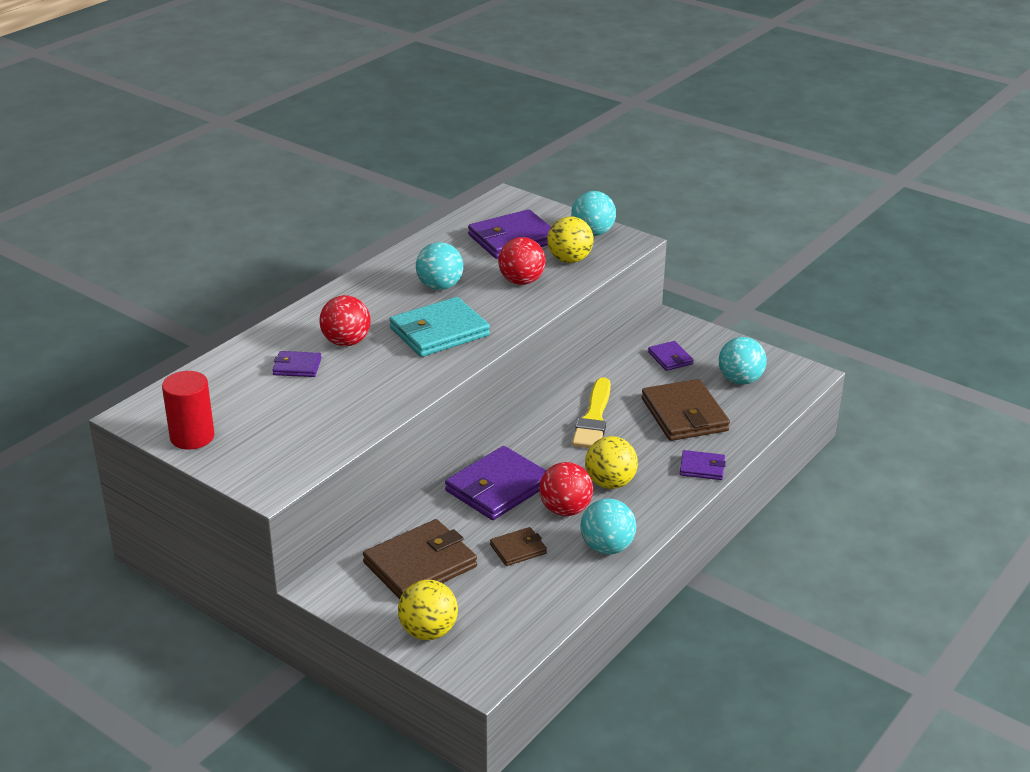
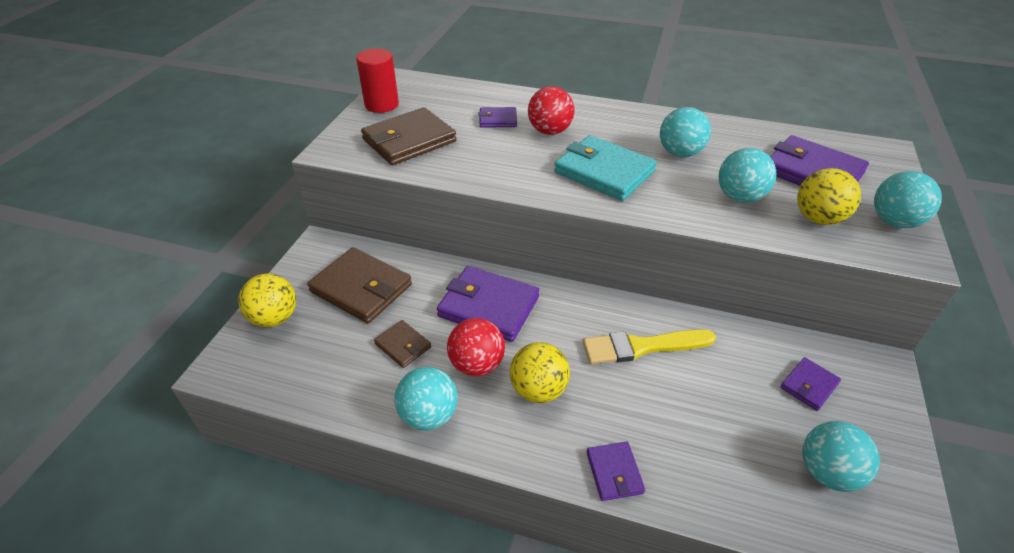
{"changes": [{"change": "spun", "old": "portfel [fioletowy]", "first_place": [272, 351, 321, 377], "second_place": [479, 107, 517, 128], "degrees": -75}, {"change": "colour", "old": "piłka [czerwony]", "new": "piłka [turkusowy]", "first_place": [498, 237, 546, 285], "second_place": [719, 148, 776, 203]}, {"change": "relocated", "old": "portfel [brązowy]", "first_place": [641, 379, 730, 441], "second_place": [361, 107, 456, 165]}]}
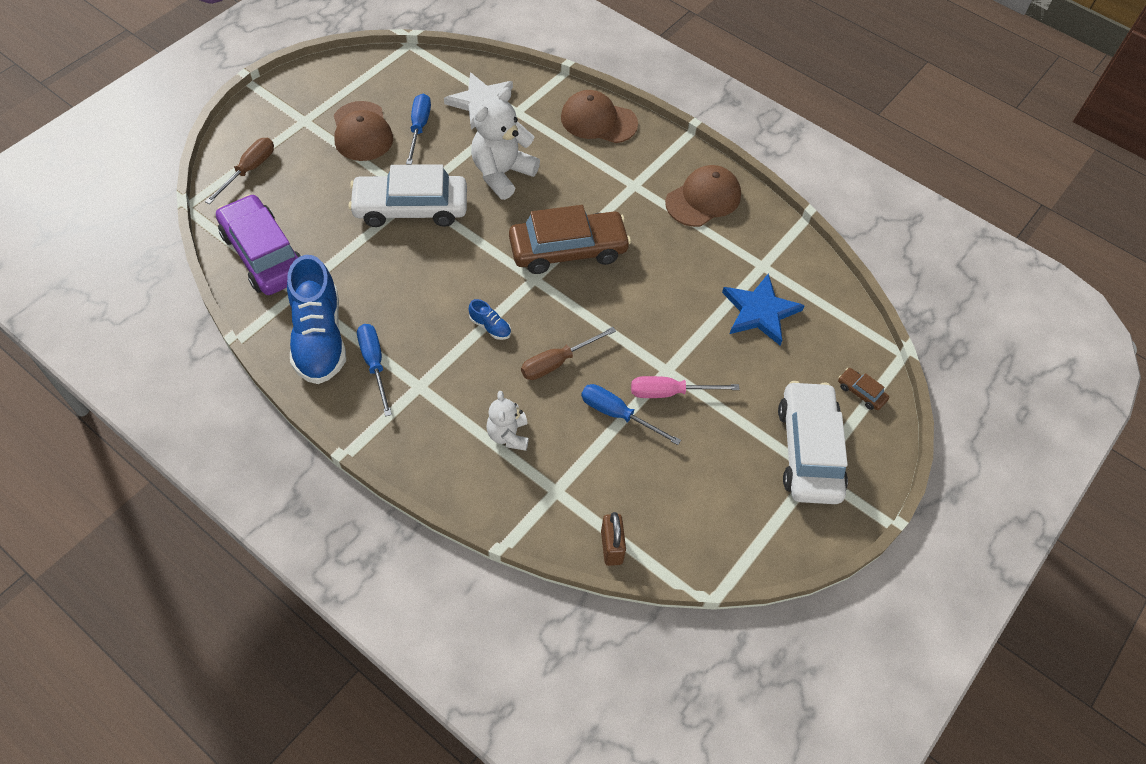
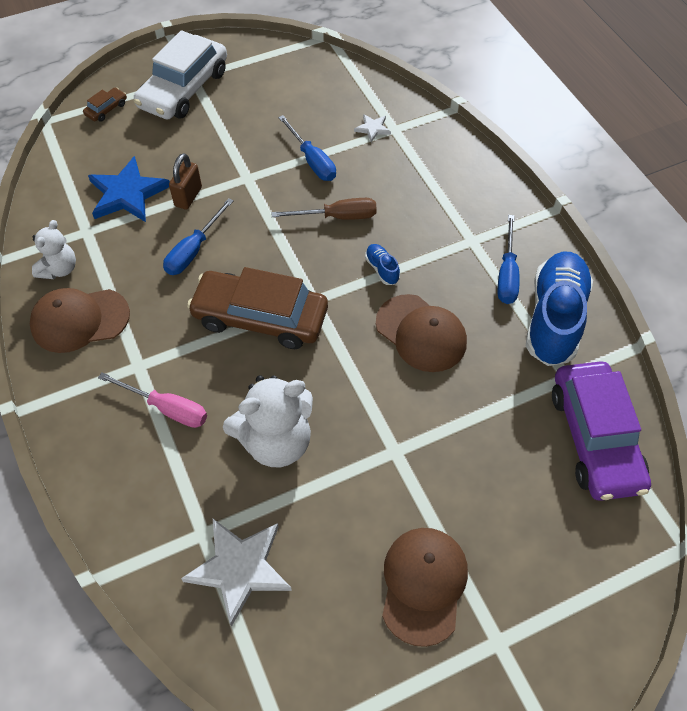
{"changes": [{"change": "missing", "old": "śrubokręt [brązowy]", "first_place": [205, 138, 274, 204]}, {"change": "missing", "old": "samochód [biały]", "first_place": [348, 164, 467, 227]}, {"change": "relocated", "old": "śrubokręt [niebieski]", "first_place": [406, 93, 431, 165], "second_place": [163, 198, 234, 275]}, {"change": "relocated", "old": "miś [biały]", "first_place": [486, 391, 529, 451], "second_place": [32, 220, 76, 279]}, {"change": "relocated", "old": "czapka [brązowy]", "first_place": [561, 90, 638, 143], "second_place": [376, 294, 467, 372]}, {"change": "relocated", "old": "kłódka [brązowy]", "first_place": [601, 512, 626, 566], "second_place": [169, 153, 202, 210]}, {"change": "relocated", "old": "śrubokręt [różowy]", "first_place": [631, 376, 740, 398], "second_place": [98, 372, 207, 428]}, {"change": "spun", "old": "samochód [brązowy]", "first_place": [838, 368, 889, 410], "second_place": [83, 88, 127, 122], "degrees": -120}, {"change": "appeared", "new": "gwiazda [biały]", "second_place": [354, 114, 391, 142]}]}
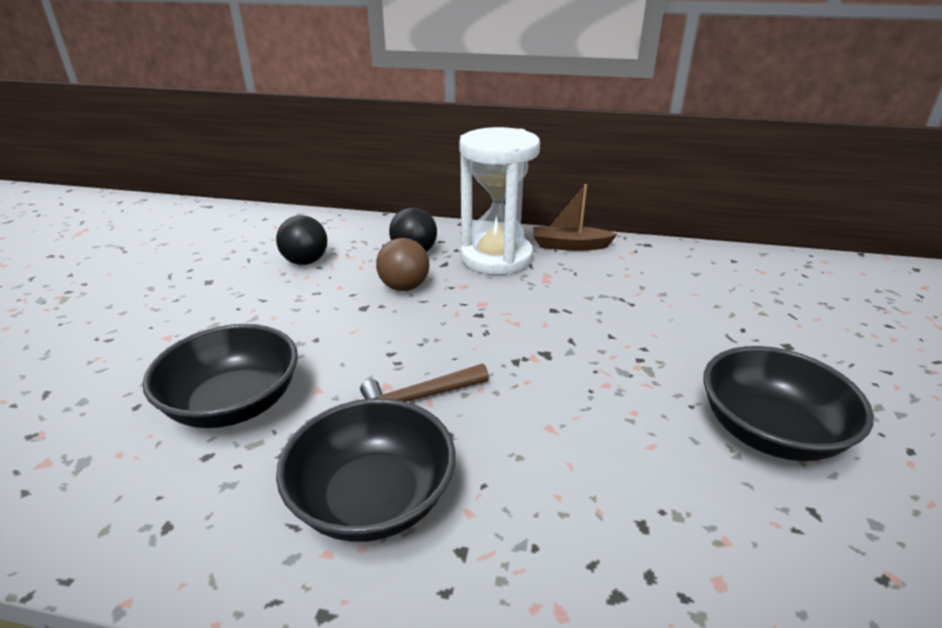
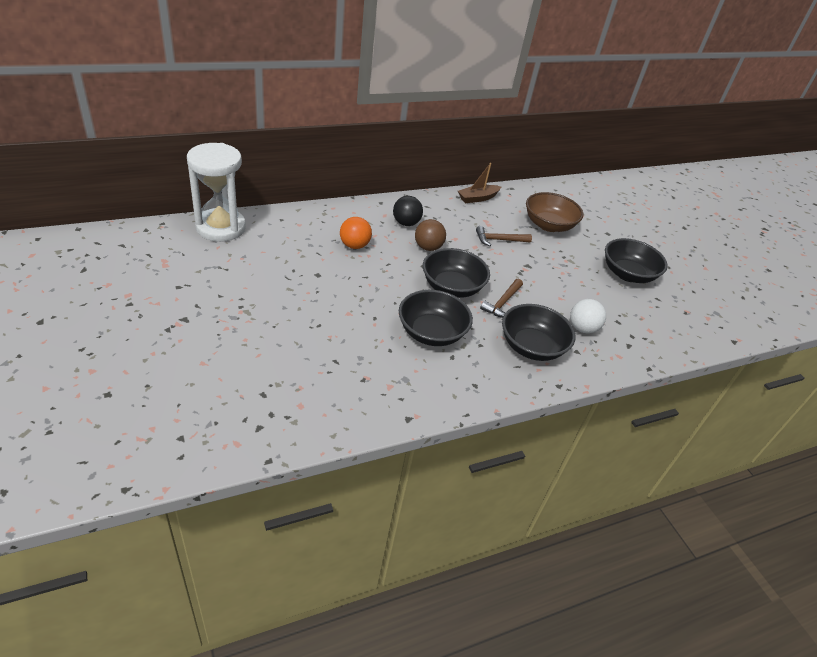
{"changes": [{"change": "colour", "old": "piłka [czarny]", "new": "piłka [pomarańczowy]", "first_place": [276, 215, 327, 265], "second_place": [340, 217, 372, 249]}, {"change": "relocated", "old": "klepsydra [biały]", "first_place": [459, 127, 540, 275], "second_place": [187, 143, 246, 242]}, {"change": "appeared", "new": "miska [czarny]", "second_place": [423, 248, 490, 298]}, {"change": "appeared", "new": "młotek [brązowy]", "second_place": [476, 226, 532, 246]}, {"change": "appeared", "new": "miska [brązowy]", "second_place": [526, 192, 583, 232]}, {"change": "appeared", "new": "piłka [biały]", "second_place": [570, 299, 606, 333]}]}
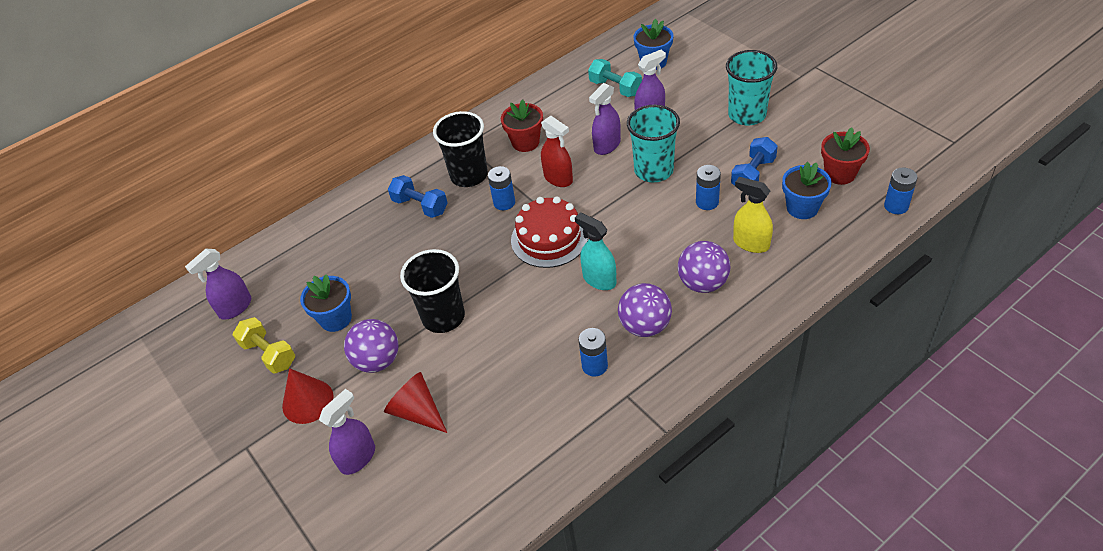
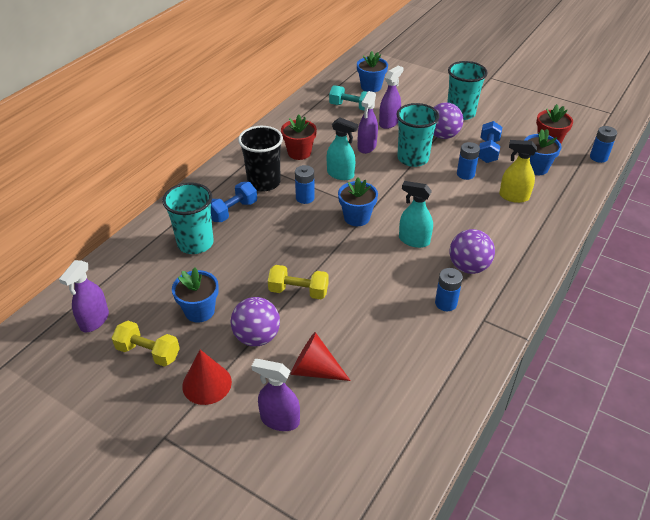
{"changes": [{"change": "spun", "old": "spryskiwacz [fioletowy]", "first_place": [319, 389, 375, 475], "second_place": [252, 359, 300, 431], "degrees": -90}, {"change": "spun", "old": "hantel [niebieski]", "first_place": [388, 175, 448, 218], "second_place": [211, 182, 257, 222], "degrees": -60}, {"change": "exchanged", "old": "szklanka [czarny]", "new": "hantel [żółty]", "first_place": [400, 249, 465, 333], "second_place": [268, 265, 329, 299]}, {"change": "exchanged", "old": "tort [czerwony]", "new": "doniczka [niebieski]", "first_place": [511, 196, 588, 268], "second_place": [338, 177, 378, 226]}, {"change": "colour", "old": "spryskiwacz [czerwony]", "new": "spryskiwacz [turkusowy]", "first_place": [541, 116, 573, 187], "second_place": [327, 118, 358, 180]}, {"change": "relocated", "old": "piłka [fioletowy]", "first_place": [678, 241, 730, 293], "second_place": [433, 102, 463, 139]}, {"change": "appeared", "new": "szklanka [turkusowy]", "second_place": [162, 182, 214, 254]}]}
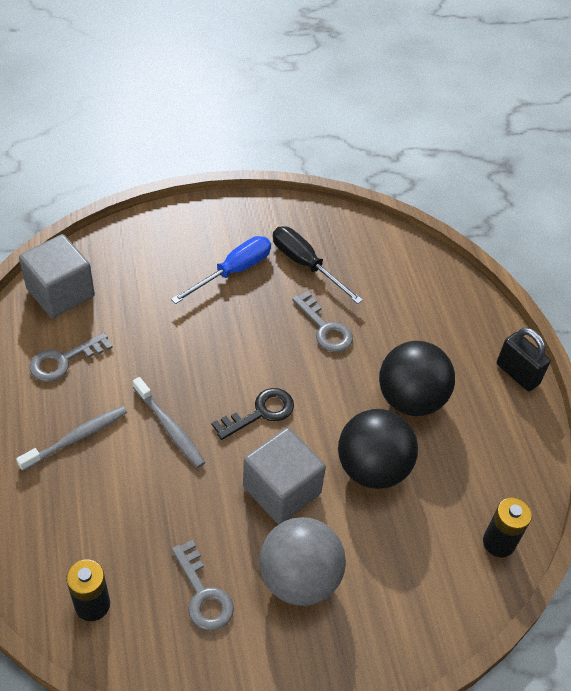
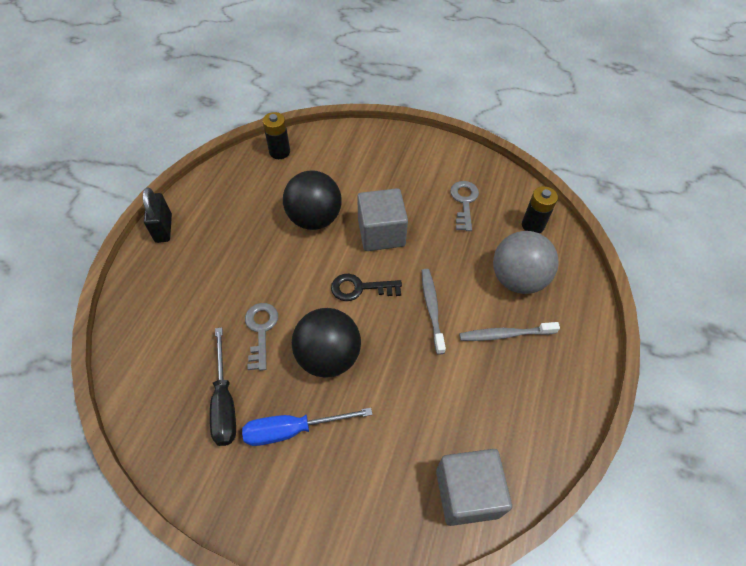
{"changes": [{"change": "missing", "old": "klucz [szary]", "first_place": [30, 332, 113, 382]}, {"change": "relocated", "old": "piłka [szary]", "first_place": [259, 517, 346, 606], "second_place": [493, 231, 559, 294]}, {"change": "relocated", "old": "piłka [czarny]", "first_place": [379, 341, 455, 416], "second_place": [292, 308, 361, 378]}]}
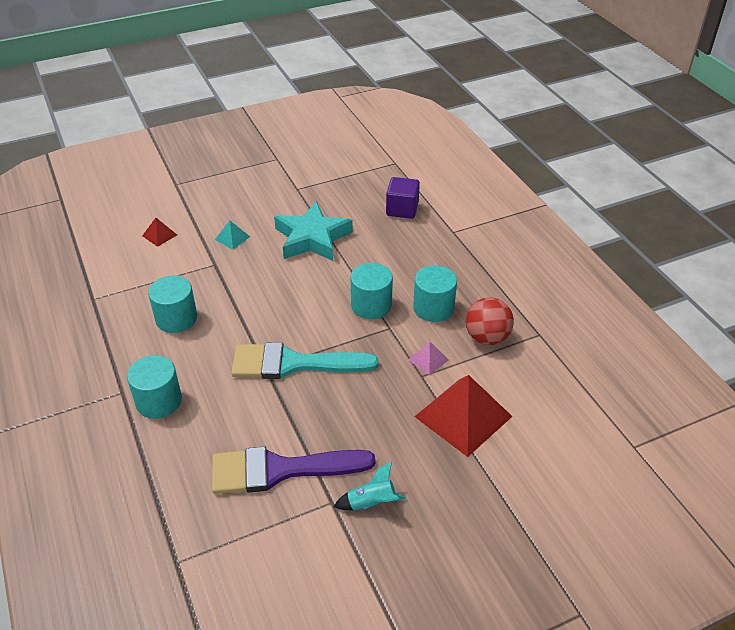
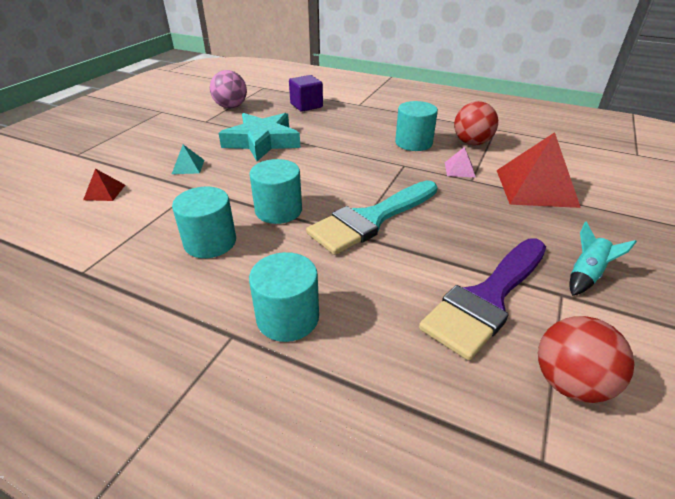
{"changes": [{"change": "relocated", "old": "walec [turkusowy]", "first_place": [351, 263, 393, 319], "second_place": [250, 159, 302, 224]}, {"change": "appeared", "new": "piłka [różowy]", "second_place": [210, 70, 247, 108]}, {"change": "appeared", "new": "piłka [czerwony]", "second_place": [538, 316, 634, 403]}]}
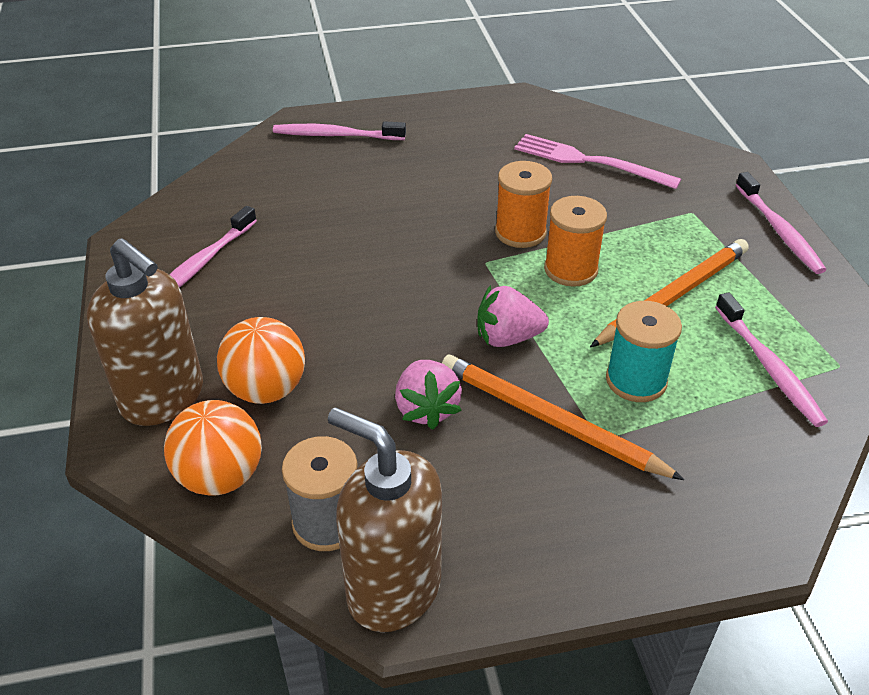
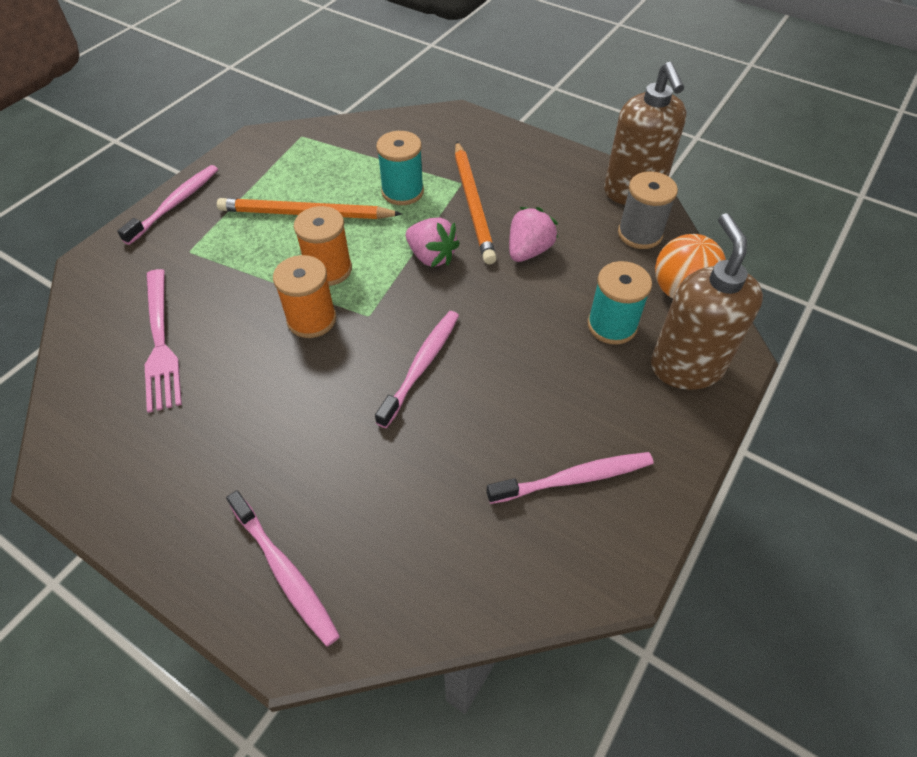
{"changes": [{"change": "exchanged", "old": "piłka [pomarańczowy]", "new": "szpulka [turkusowy]", "first_place": [217, 317, 305, 404], "second_place": [588, 261, 652, 345]}, {"change": "relocated", "old": "szczoteczka do zębów [różowy]", "first_place": [715, 292, 828, 427], "second_place": [375, 311, 459, 428]}]}
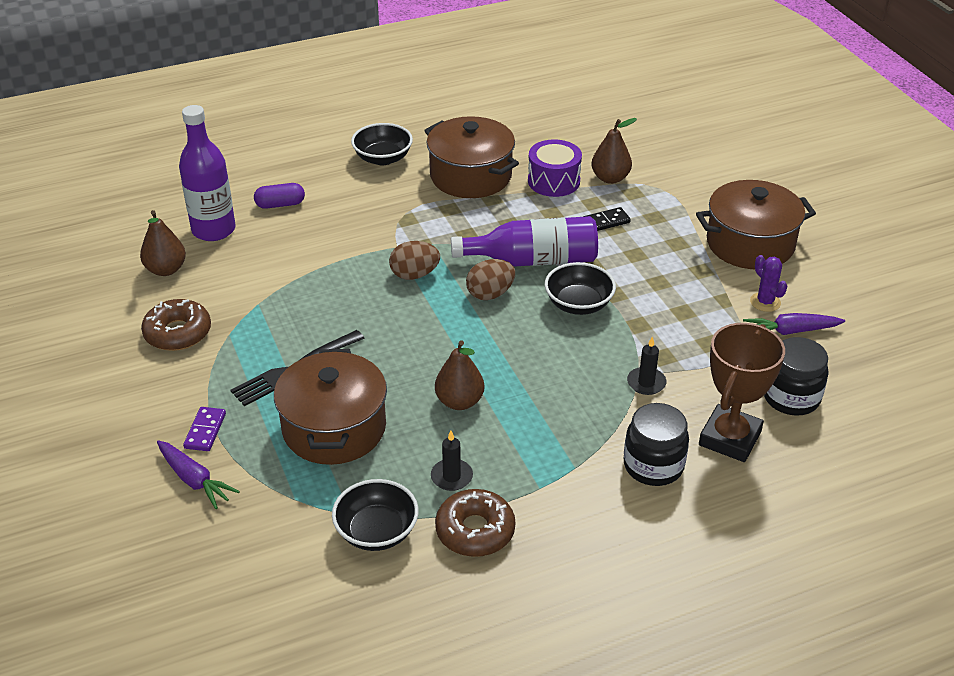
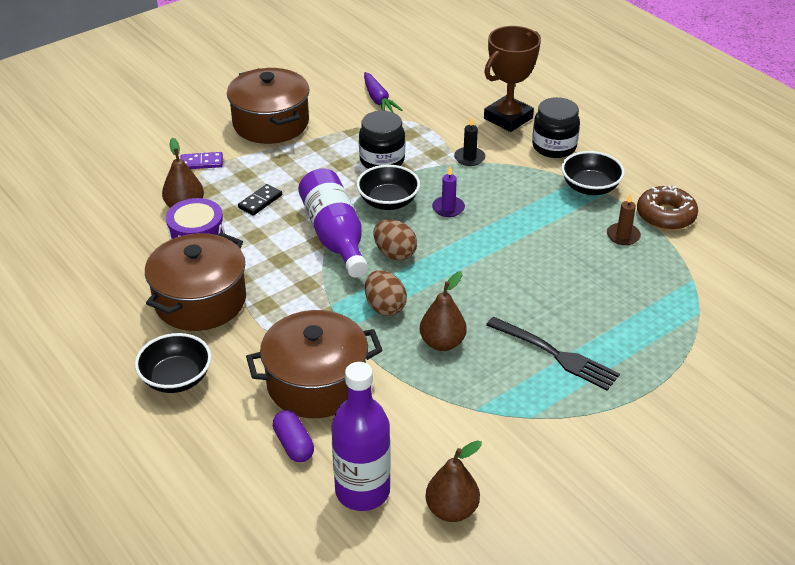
{"changes": [{"change": "missing", "old": "donut [brązowy]", "first_place": [141, 299, 211, 351]}, {"change": "missing", "old": "marchewka [fioletowy]", "first_place": [157, 440, 240, 509]}, {"change": "relocated", "old": "kostka domina [fioletowy]", "first_place": [183, 407, 226, 451], "second_place": [180, 152, 223, 169]}, {"change": "relocated", "old": "garnek [brązowy]", "first_place": [274, 349, 387, 465], "second_place": [246, 310, 383, 418]}, {"change": "relocated", "old": "miska [czarny]", "first_place": [332, 479, 419, 551], "second_place": [561, 151, 625, 195]}, {"change": "colour", "old": "świeca [czarny]", "new": "świeca [brązowy]", "first_place": [431, 431, 473, 491], "second_place": [607, 193, 641, 245]}, {"change": "relocated", "old": "gruszka [brązowy]", "first_place": [435, 340, 485, 410], "second_place": [420, 271, 467, 351]}, {"change": "spun", "old": "kostka domina [czarny]", "first_place": [583, 207, 631, 231], "second_place": [238, 184, 282, 216], "degrees": 75}, {"change": "spun", "old": "puchar [brązowy]", "first_place": [699, 323, 785, 462], "second_place": [484, 26, 541, 132], "degrees": -60}, {"change": "missing", "old": "kaktus [fioletowy]", "first_place": [750, 255, 787, 312]}, {"change": "relocated", "old": "słoik [czarny]", "first_place": [764, 337, 829, 416], "second_place": [359, 111, 405, 169]}, {"change": "appeared", "new": "świeca [fioletowy]", "second_place": [432, 167, 465, 217]}]}
